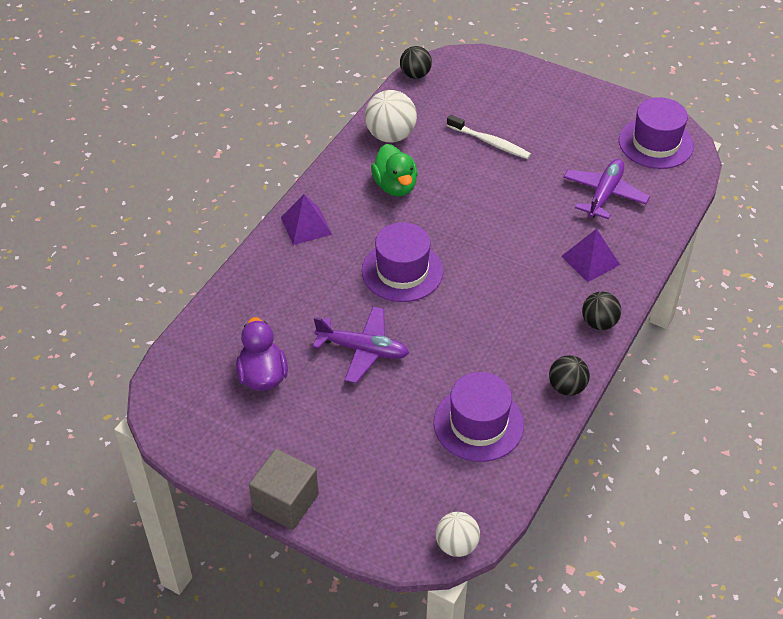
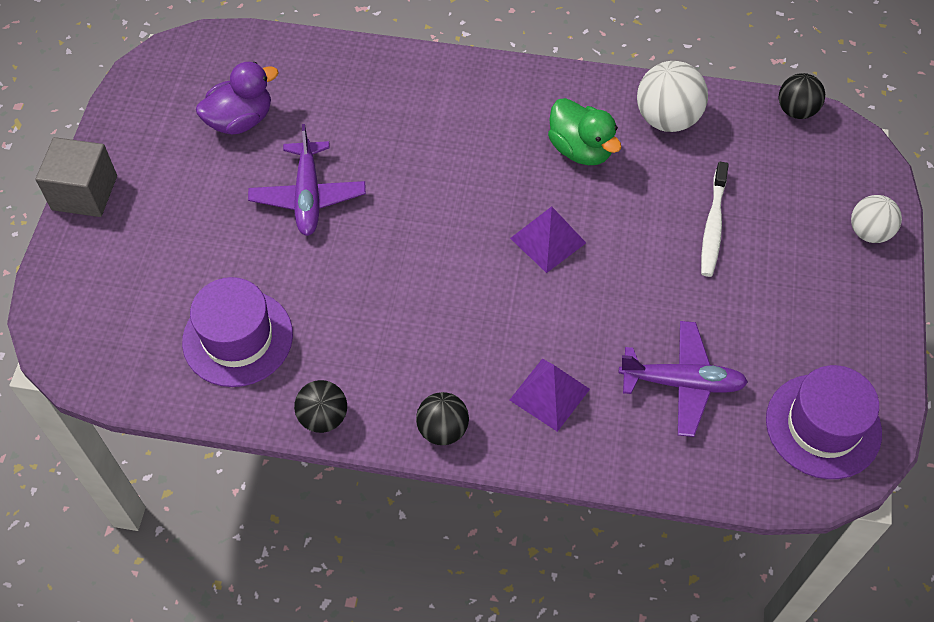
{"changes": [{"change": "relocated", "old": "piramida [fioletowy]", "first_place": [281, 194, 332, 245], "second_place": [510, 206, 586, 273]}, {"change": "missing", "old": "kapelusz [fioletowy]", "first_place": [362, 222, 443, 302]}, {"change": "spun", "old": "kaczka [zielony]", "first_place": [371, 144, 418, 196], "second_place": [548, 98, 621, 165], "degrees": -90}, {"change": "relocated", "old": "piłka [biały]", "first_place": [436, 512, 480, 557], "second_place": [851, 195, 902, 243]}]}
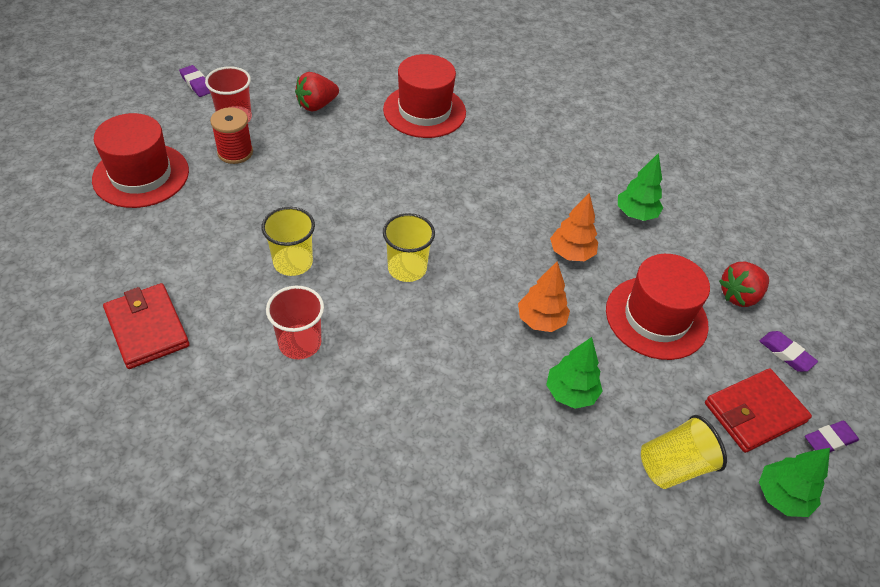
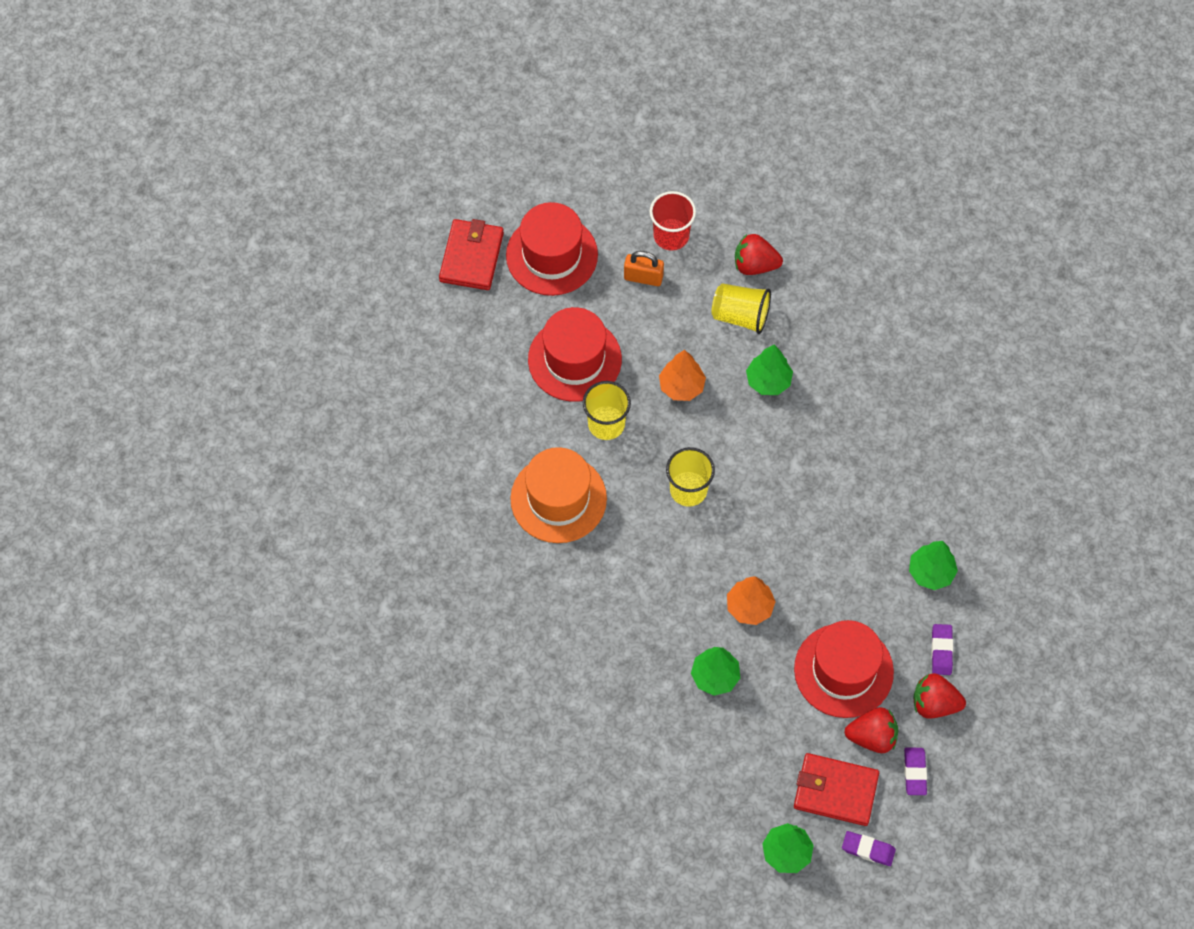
{"changes": [{"change": "relocated", "old": "portfel [czerwony]", "first_place": [103, 283, 190, 369], "second_place": [439, 219, 504, 290]}, {"change": "relocated", "old": "gumka do mazania [fioletowy]", "first_place": [179, 65, 210, 97], "second_place": [931, 624, 953, 675]}, {"change": "exchanged", "old": "szpulka [czerwony]", "new": "kłódka [pomarańczowy]", "first_place": [210, 107, 253, 164], "second_place": [624, 251, 664, 286]}, {"change": "exchanged", "old": "szklanka [czerwony]", "new": "kapelusz [pomarańczowy]", "first_place": [266, 286, 324, 359], "second_place": [510, 447, 607, 543]}, {"change": "relocated", "old": "kapelusz [czerwony]", "first_place": [383, 54, 466, 138], "second_place": [528, 307, 622, 402]}, {"change": "relocated", "old": "drzewko [pomarańczowy]", "first_place": [550, 193, 598, 261], "second_place": [659, 350, 706, 401]}, {"change": "relocated", "old": "szklanka [żółty]", "first_place": [641, 415, 727, 489], "second_place": [711, 283, 771, 334]}, {"change": "appeared", "new": "drzewko [zielony]", "second_place": [746, 344, 793, 395]}, {"change": "appeared", "new": "truskawka [czerwony]", "second_place": [844, 707, 898, 753]}]}
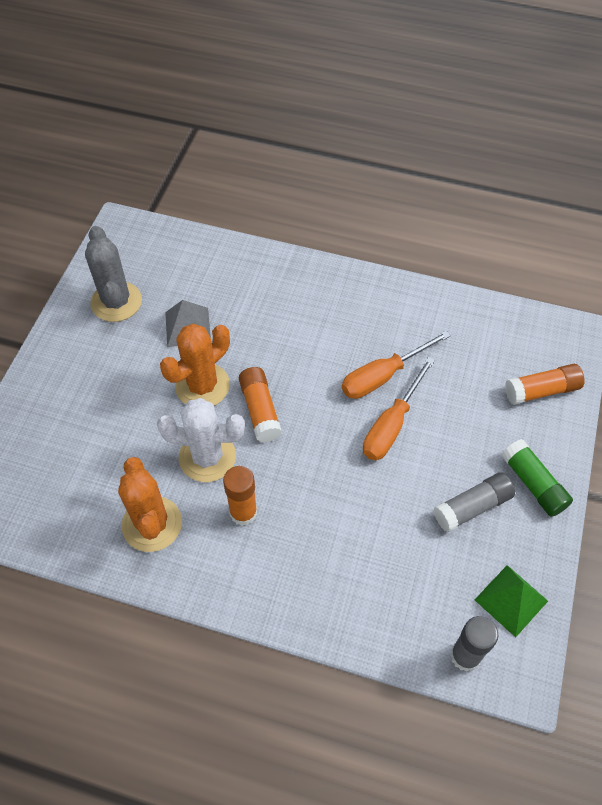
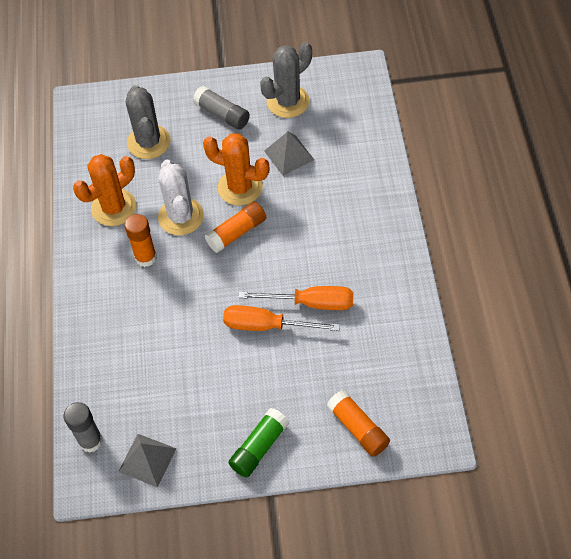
{"changes": [{"change": "spun", "old": "śrubokręt [pomarańczowy]", "first_place": [342, 331, 451, 399], "second_place": [238, 286, 353, 310], "degrees": 150}, {"change": "relocated", "old": "klej w sztyfcie [szary]", "first_place": [434, 472, 515, 532], "second_place": [193, 86, 250, 130]}, {"change": "colour", "old": "piramida [zielony]", "new": "piramida [szary]", "first_place": [475, 565, 548, 637], "second_place": [118, 434, 177, 487]}, {"change": "appeared", "new": "kaktus [szary]", "second_place": [126, 85, 171, 159]}]}
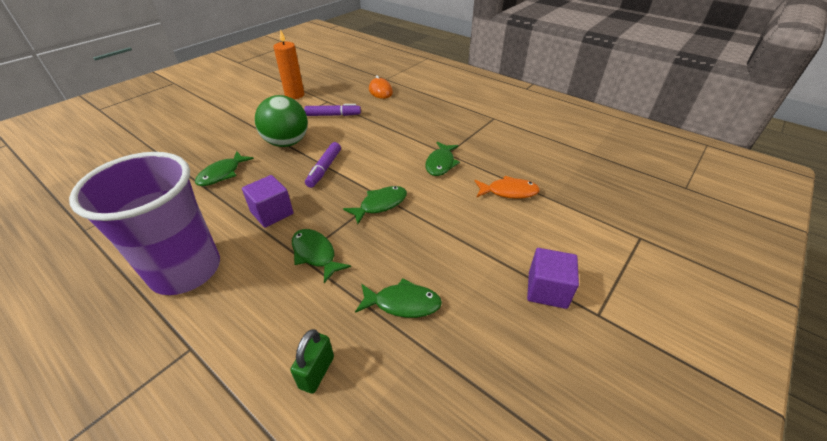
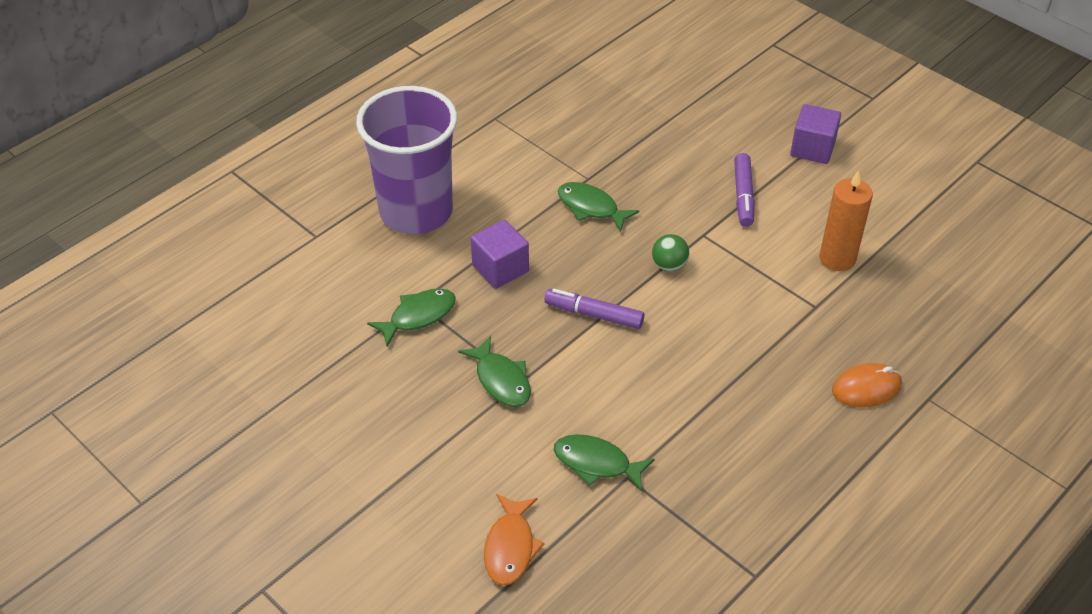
{"changes": [{"change": "size", "old": "piłka [zielony]", "first_place": [255, 95, 308, 147], "second_place": [652, 234, 689, 271], "factor": 0.47}, {"change": "missing", "old": "kłódka [zielony]", "first_place": [290, 329, 334, 394]}, {"change": "relocated", "old": "flamaster [fioletowy]", "first_place": [304, 104, 361, 116], "second_place": [734, 153, 755, 227]}, {"change": "missing", "old": "ryba [zielony]", "first_place": [355, 278, 442, 318]}, {"change": "relocated", "old": "sześcian [fioletowy]", "first_place": [527, 248, 579, 309], "second_place": [790, 104, 841, 164]}]}
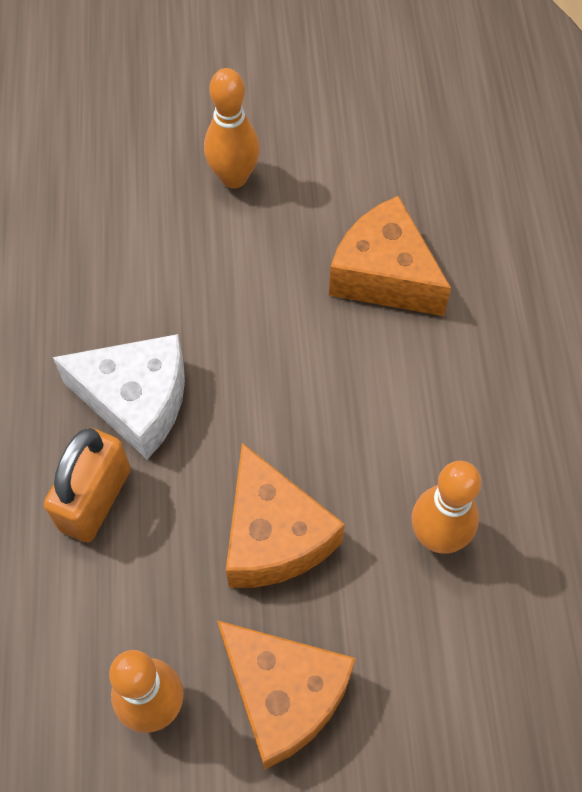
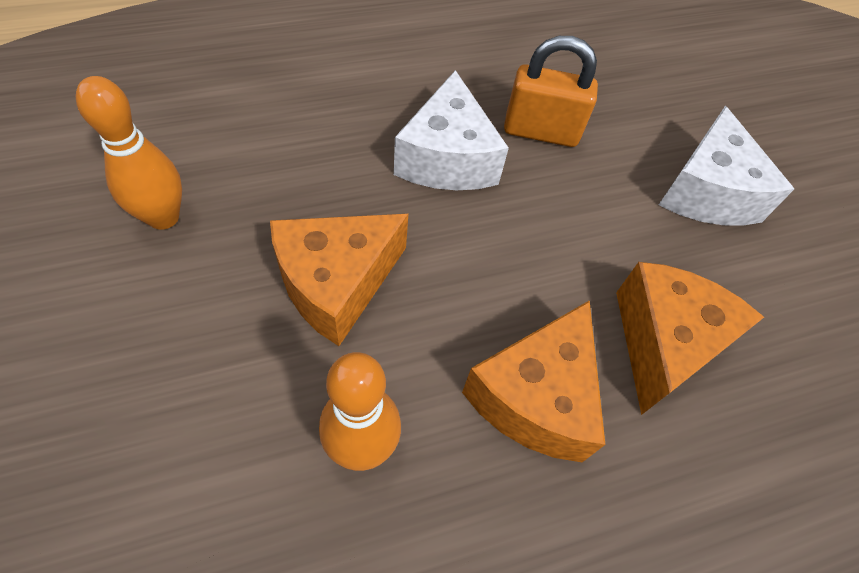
{"changes": [{"change": "relocated", "old": "kłódka [pomarańczowy]", "first_place": [44, 428, 131, 542], "second_place": [504, 36, 598, 147]}, {"change": "exchanged", "old": "kręgiel [pomarańczowy]", "new": "ser [biały]", "first_place": [204, 68, 260, 188], "second_place": [659, 106, 794, 226]}, {"change": "relocated", "old": "ser [pomarańczowy]", "first_place": [217, 620, 356, 769], "second_place": [462, 300, 605, 462]}]}
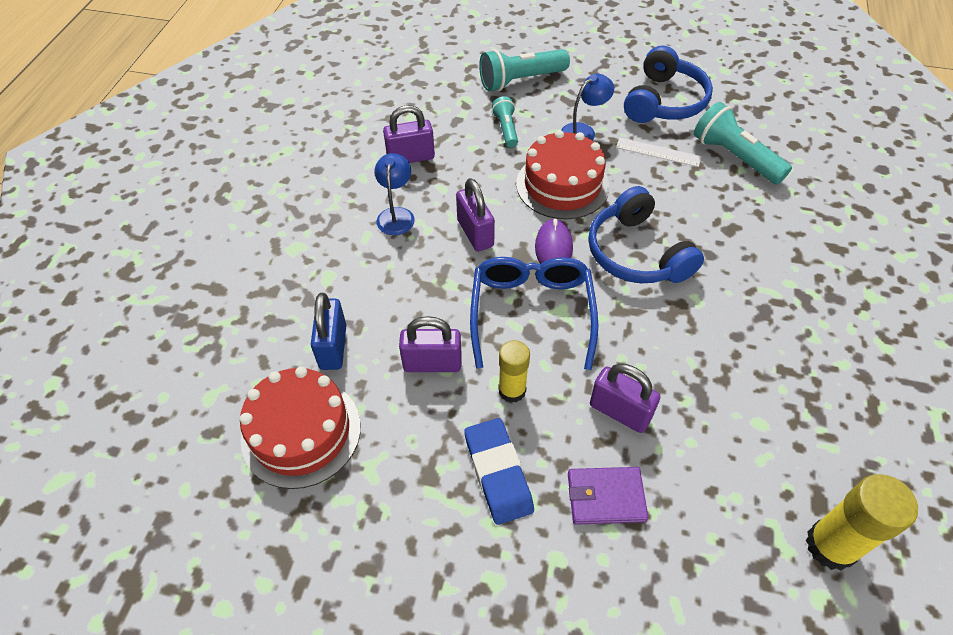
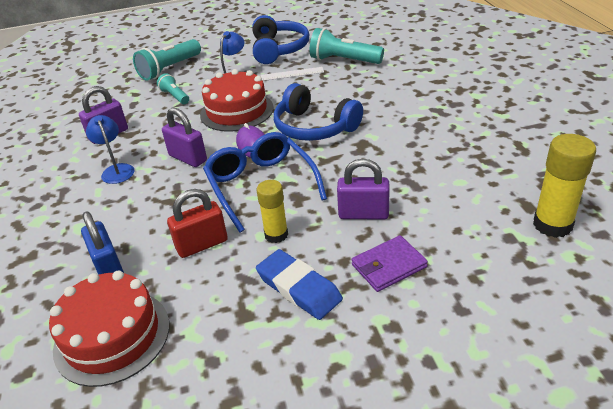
{"changes": [{"change": "colour", "old": "kłódka [fioletowy]", "new": "kłódka [czerwony]", "first_place": [399, 316, 462, 372], "second_place": [167, 189, 228, 258]}]}
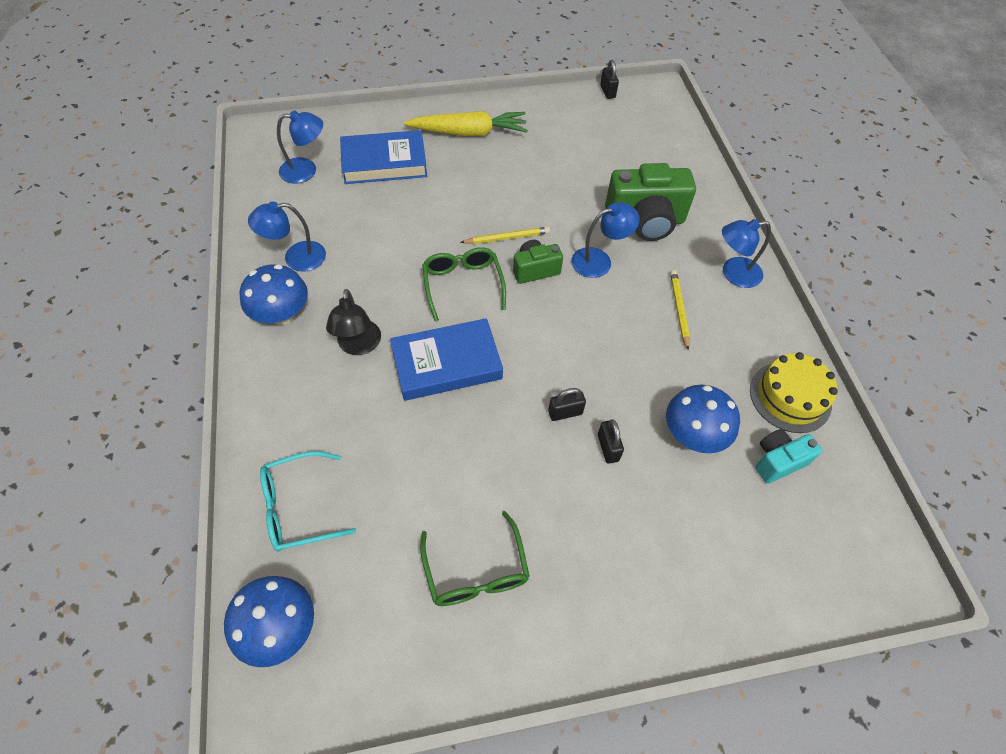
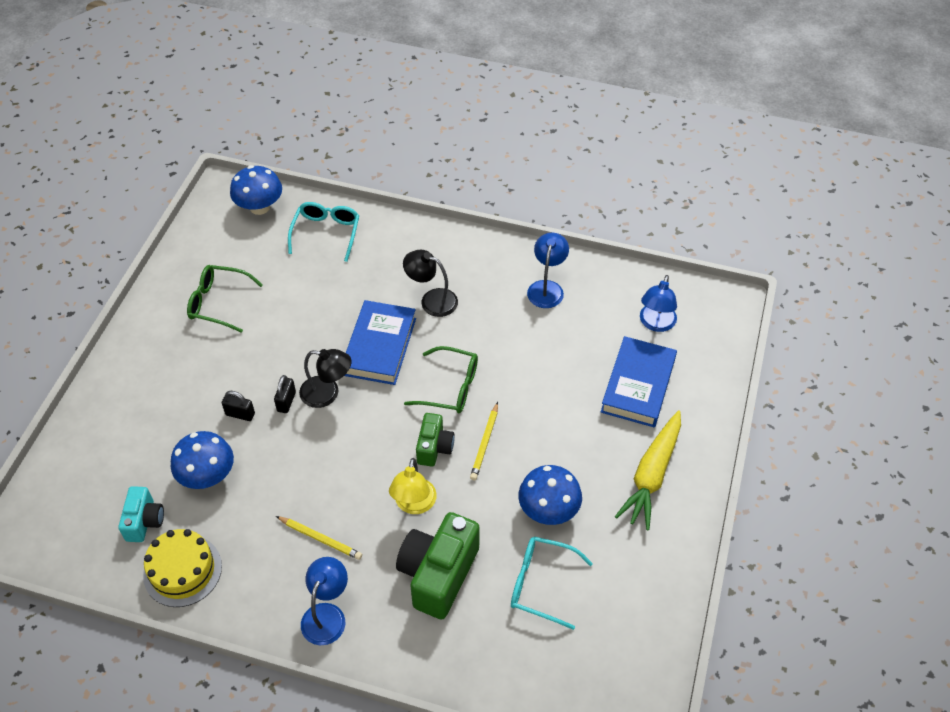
{"changes": [{"change": "relocated", "old": "grzyb [niebieski]", "first_place": [240, 264, 308, 325], "second_place": [518, 465, 582, 525]}, {"change": "colour", "old": "lampka [niebieski]", "new": "lampka [żółty]", "first_place": [571, 202, 640, 278], "second_place": [389, 458, 437, 514]}, {"change": "missing", "old": "kłódka [czarny]", "first_place": [600, 60, 619, 99]}, {"change": "appeared", "new": "lampka [czarny]", "second_place": [299, 349, 352, 408]}, {"change": "appeared", "new": "okulary [turkusowy]", "second_place": [511, 537, 593, 630]}]}
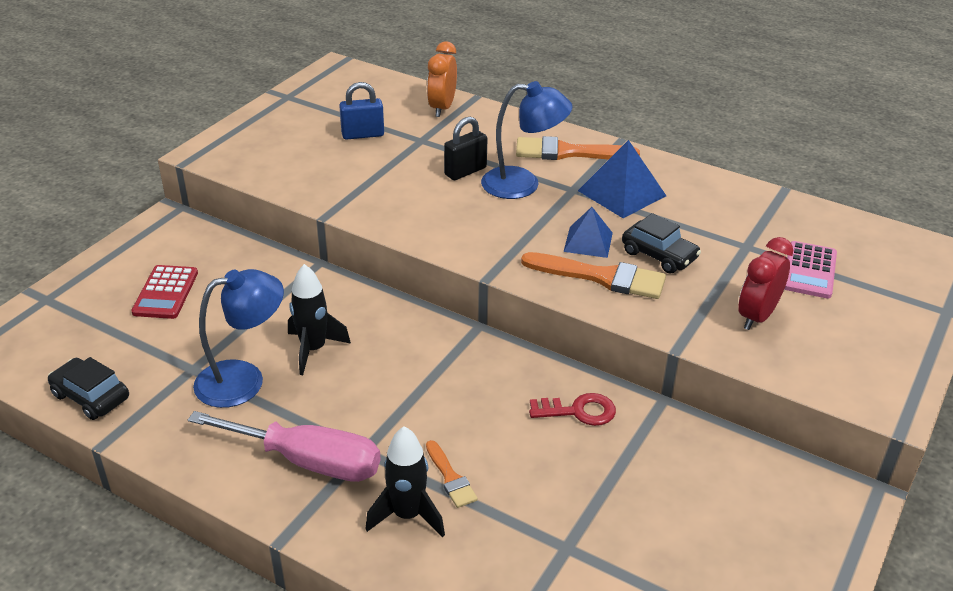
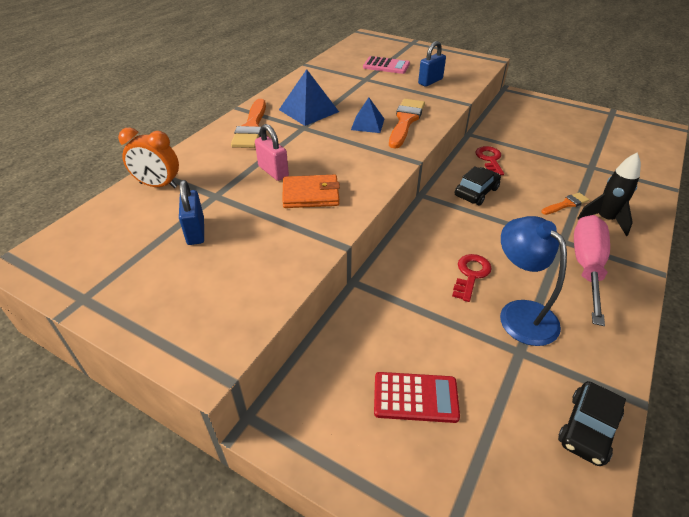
{"changes": [{"change": "exchanged", "old": "rakieta [czarny]", "new": "klucz [czerwony]", "first_place": [288, 264, 351, 375], "second_place": [452, 254, 492, 302]}, {"change": "colour", "old": "kłódka [czarny]", "new": "kłódka [różowy]", "first_place": [444, 117, 487, 180], "second_place": [255, 124, 289, 181]}, {"change": "missing", "old": "lampka [niebieski]", "first_place": [481, 81, 573, 199]}, {"change": "relocated", "old": "samochód [czarny]", "first_place": [622, 213, 701, 274], "second_place": [454, 166, 501, 205]}, {"change": "exchanged", "old": "budzik [czerwony]", "new": "kłódka [niebieski]", "first_place": [738, 237, 793, 330], "second_place": [418, 41, 446, 86]}, {"change": "appeared", "new": "portfel [pomarańczowy]", "second_place": [282, 175, 340, 208]}]}
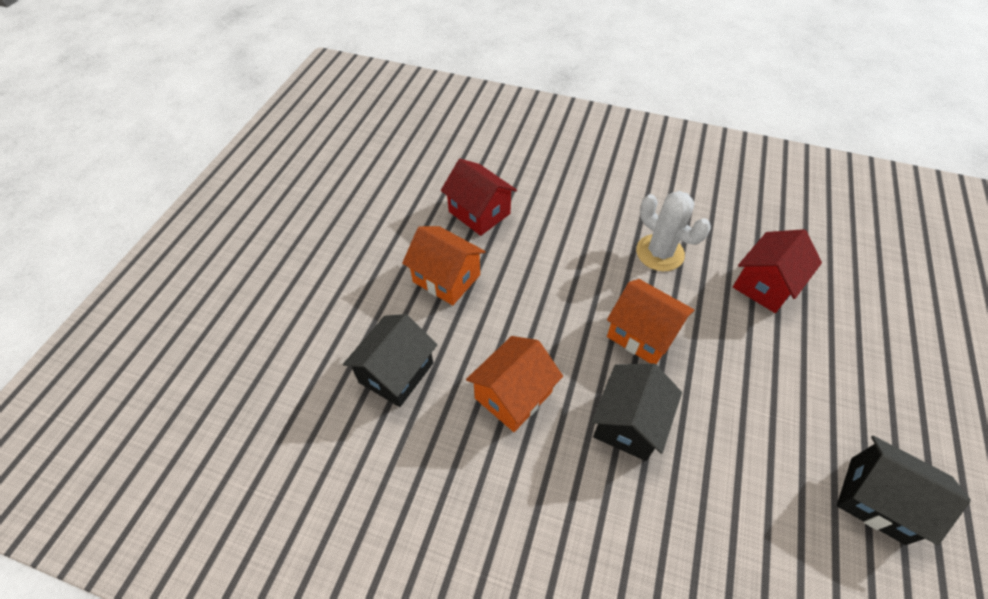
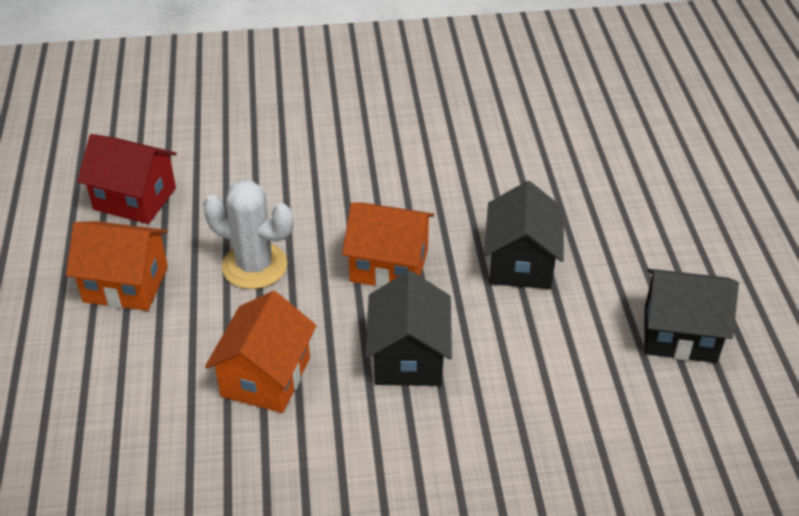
{"changes": [{"change": "relocated", "old": "domek [czarny]", "first_place": [343, 314, 437, 407], "second_place": [484, 181, 564, 289]}, {"change": "relocated", "old": "kaktus [biały]", "first_place": [636, 191, 711, 271], "second_place": [203, 180, 293, 289]}, {"change": "missing", "old": "domek [czerwony]", "first_place": [733, 229, 822, 313]}]}
